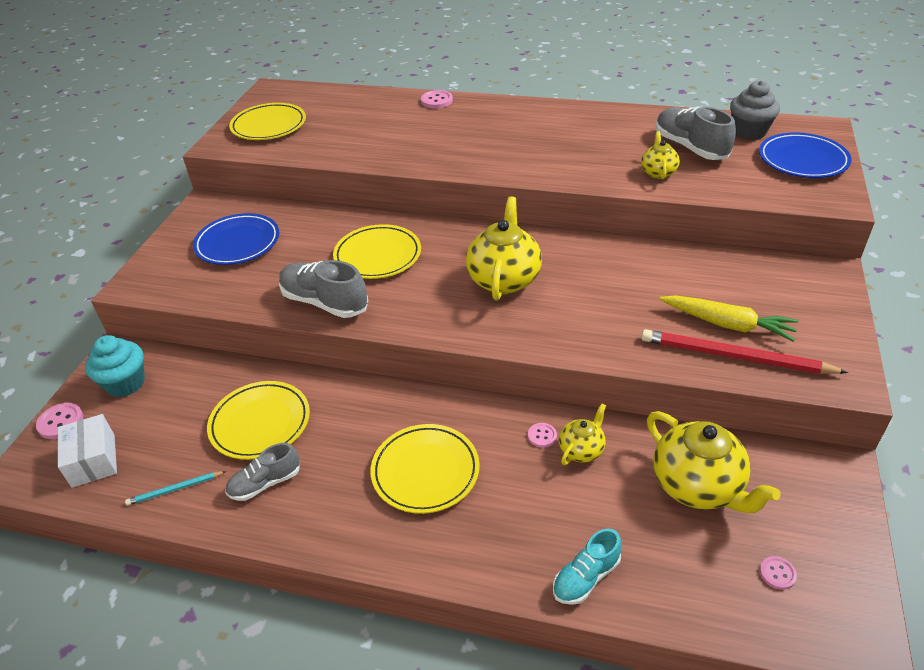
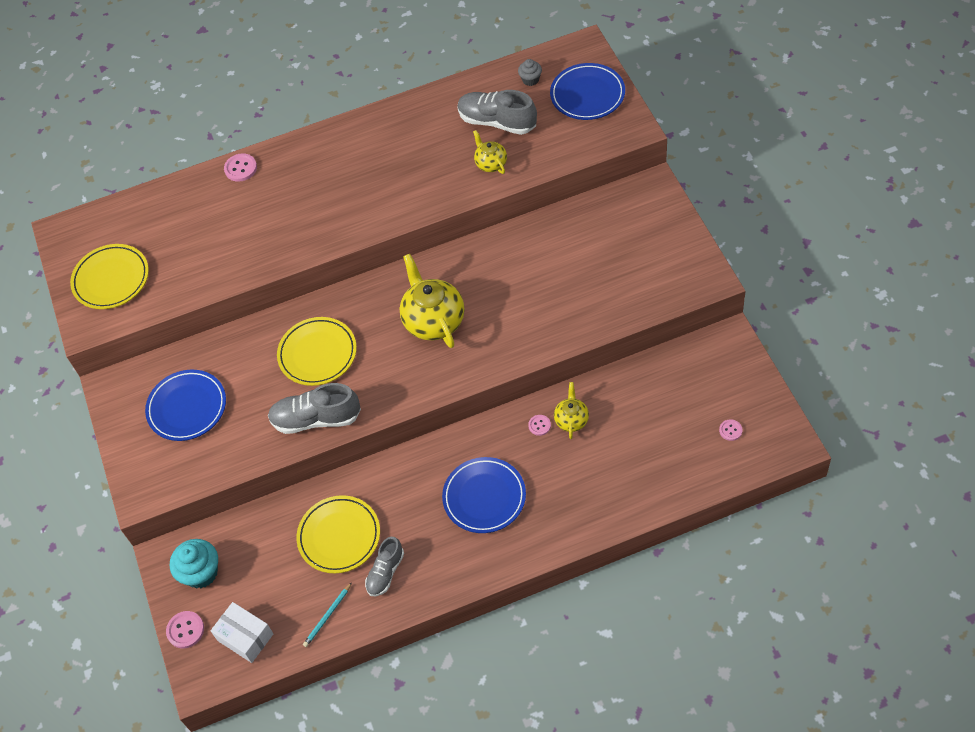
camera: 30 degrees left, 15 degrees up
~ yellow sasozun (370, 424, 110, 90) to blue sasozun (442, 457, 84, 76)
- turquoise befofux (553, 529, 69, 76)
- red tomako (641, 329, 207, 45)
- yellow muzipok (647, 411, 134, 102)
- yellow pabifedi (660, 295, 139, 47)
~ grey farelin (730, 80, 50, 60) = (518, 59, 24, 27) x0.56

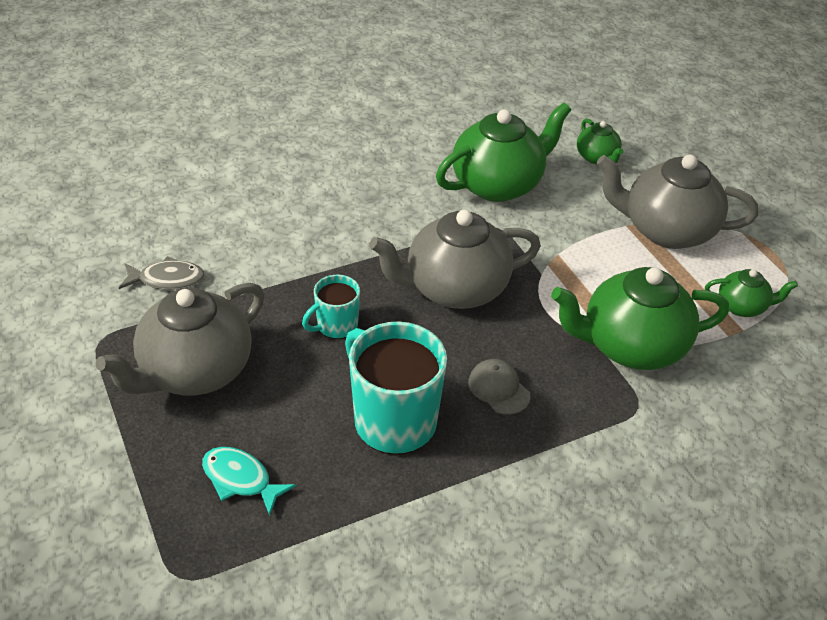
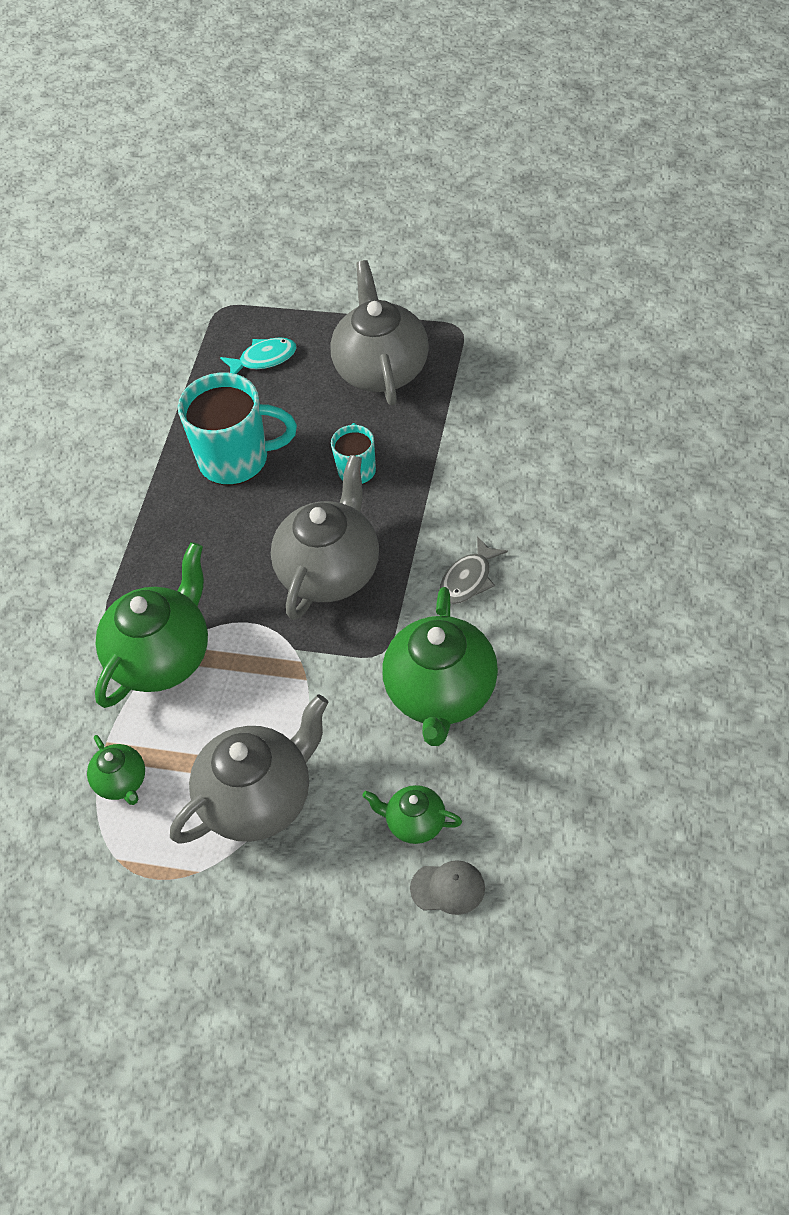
camera: 135 degrees right, 10 degrees up
~ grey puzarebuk (119, 256, 86, 34) to (440, 536, 68, 68)
~ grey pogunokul (469, 359, 62, 56) to (410, 860, 75, 55)
~ green muzipok (705, 269, 93, 48) = (87, 735, 58, 70) 75 degrees counterclockwise

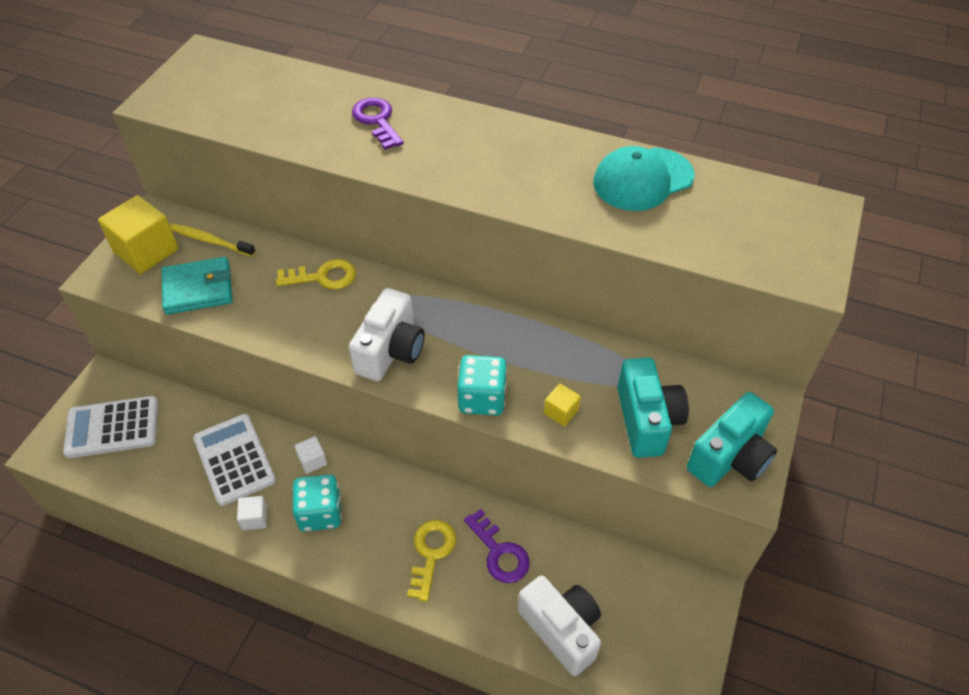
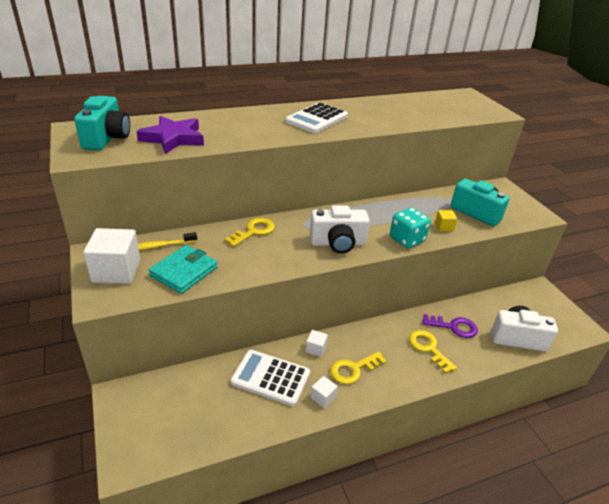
camera: 45 degrees left, 15 degrees down
~ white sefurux (63, 396, 95, 62) to (285, 103, 63, 30)
~ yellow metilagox (98, 195, 80, 79) to white metilagox (83, 228, 57, 56)
~ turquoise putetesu (292, 474, 50, 58) to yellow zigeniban (330, 351, 57, 33)
~ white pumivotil (349, 288, 76, 93) = (310, 205, 60, 48) 105 degrees clockwise
- purple zigeniban (352, 98, 52, 52)
- turquoise pogunokul (593, 146, 102, 65)
~ turquoise pumivotil (687, 392, 90, 95) to (74, 96, 56, 55)
+ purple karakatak (136, 116, 68, 38)

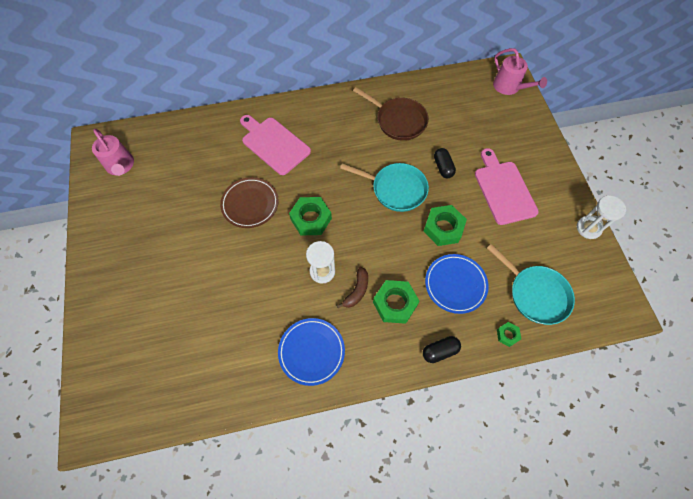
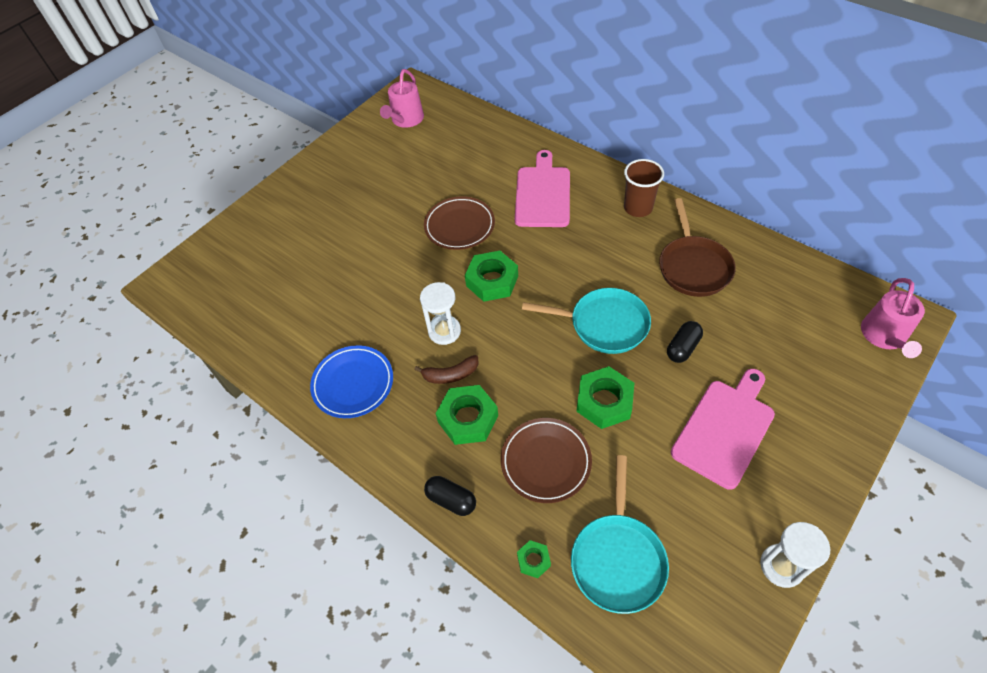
camera: 55 degrees right, 10 degrees down
~ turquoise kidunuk (340, 163, 89, 49) = (522, 288, 129, 66) 60 degrees counterclockwise
~ blue sasozun (425, 254, 64, 60) to brown sasozun (501, 418, 91, 85)
+ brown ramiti (624, 159, 40, 58)

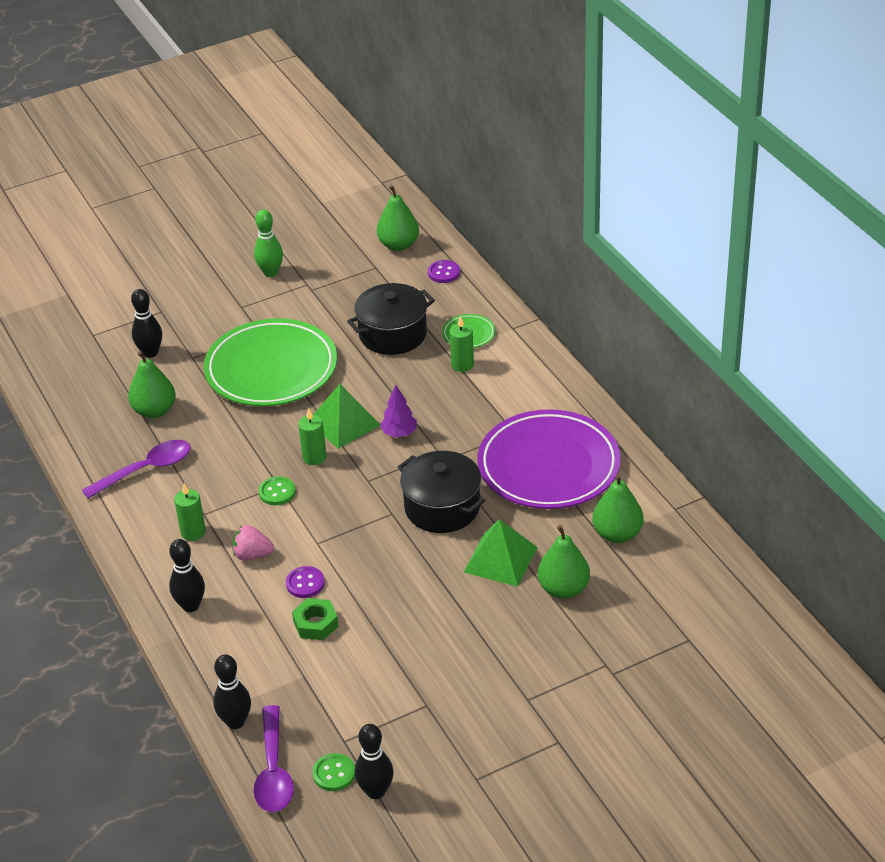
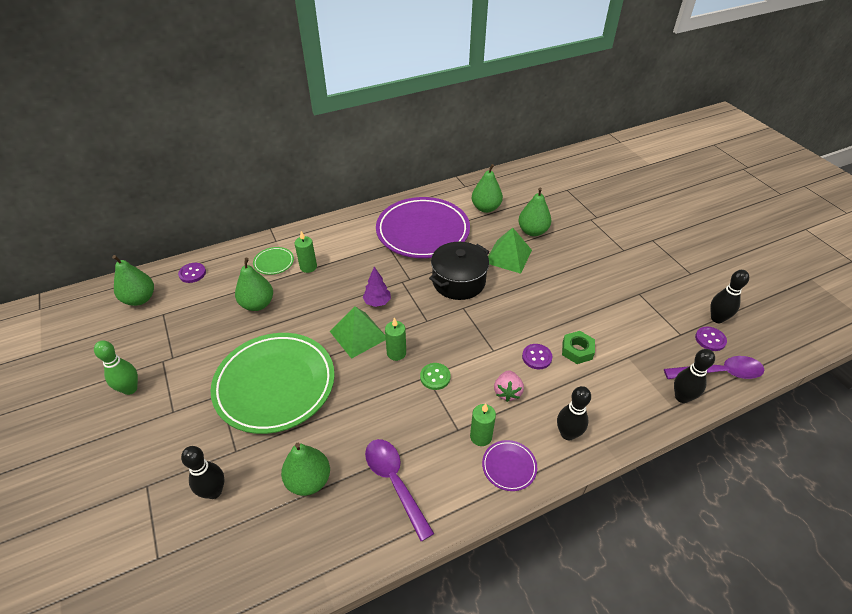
camera: 90 degrees left, 5 degrees up
~ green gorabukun (312, 753, 43, 38) to purple gorabukun (695, 327, 32, 24)
~ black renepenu (347, 283, 88, 72) to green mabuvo (235, 258, 38, 53)
+ purple sasozun (482, 440, 55, 51)

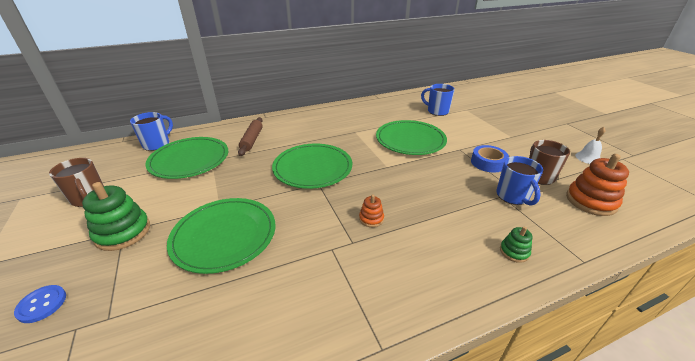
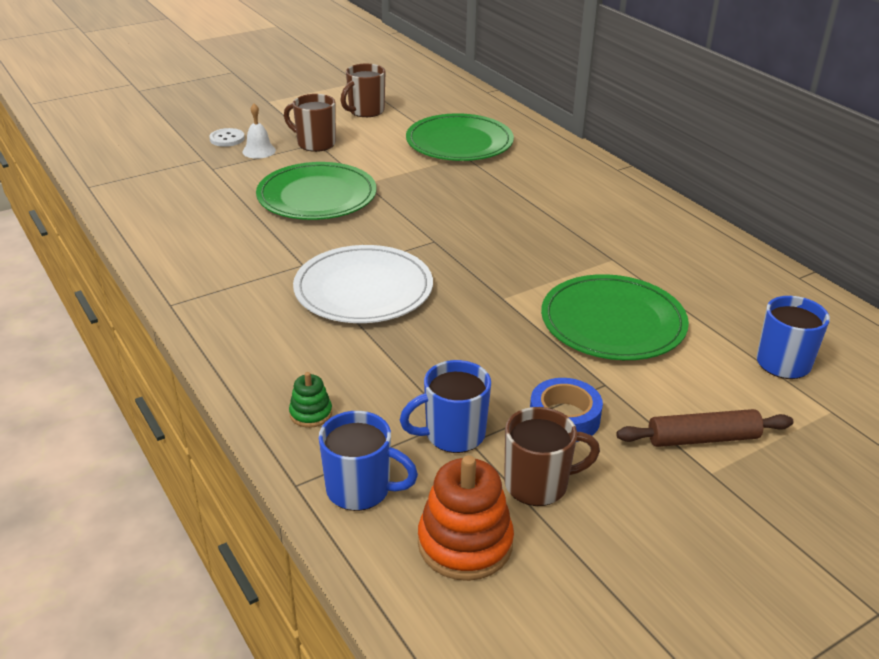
camera: 80 degrees right, 0 degrees up
~ blue gorabukun (14, 285, 52, 38) to white gorabukun (209, 128, 36, 19)
~ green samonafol (82, 182, 68, 69) to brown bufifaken (284, 94, 52, 58)
~ blue bufifaken (130, 112, 43, 39) to (319, 411, 99, 100)
~ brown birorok (238, 117, 25, 39) to (616, 409, 177, 38)
- green sasozun (272, 144, 80, 45)
~ orange samonafol (359, 195, 25, 32) to white sasozun (293, 245, 140, 78)
~ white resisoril (575, 127, 31, 37) to (242, 103, 34, 56)

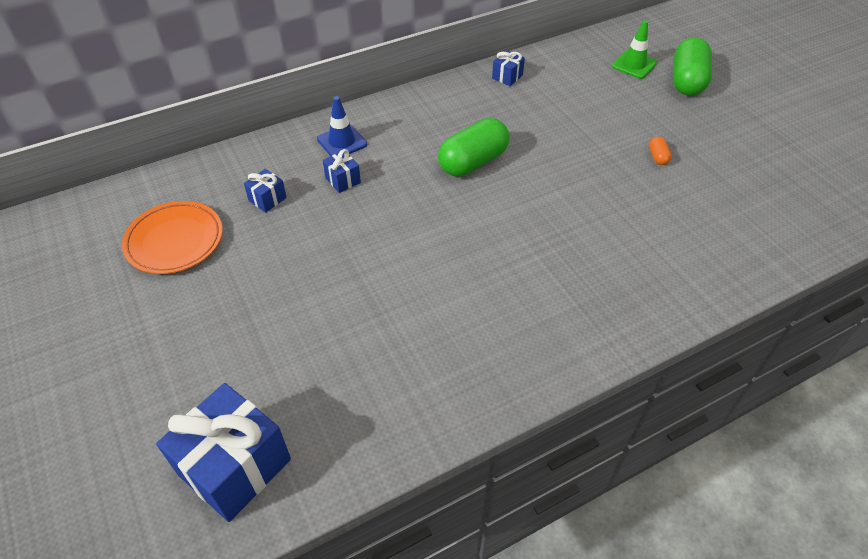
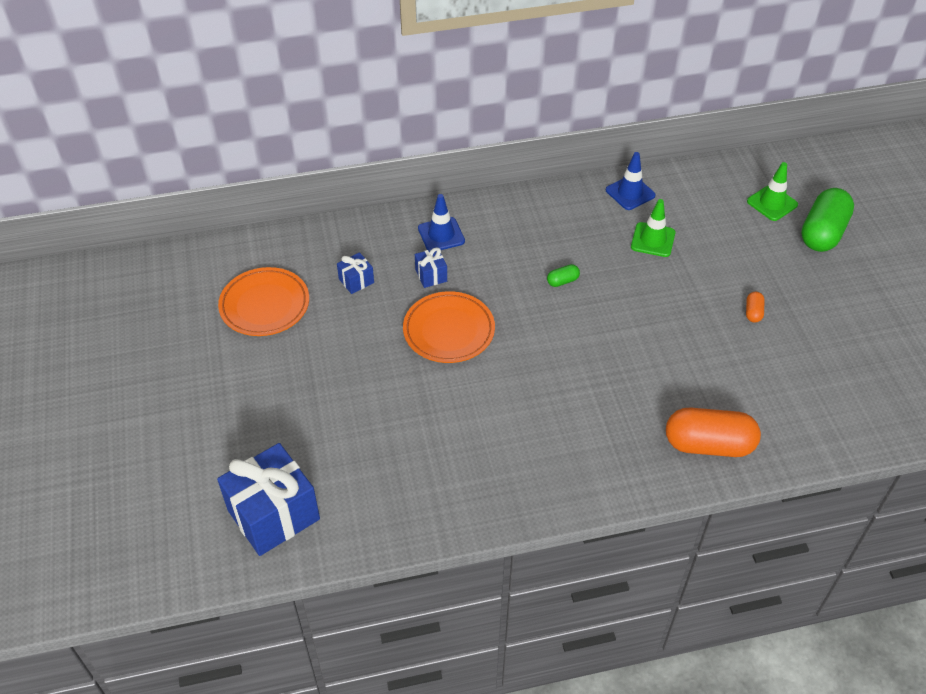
camera: 15 degrees right, 0 degrees up
~ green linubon (438, 118, 71, 58) = (547, 264, 33, 23) x0.43
~ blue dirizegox (492, 50, 33, 36) to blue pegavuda (606, 152, 50, 58)
+ orange sasozun (403, 291, 92, 72)
+ green pegavuda (631, 199, 44, 58)
+ orange linubon (666, 407, 95, 50)

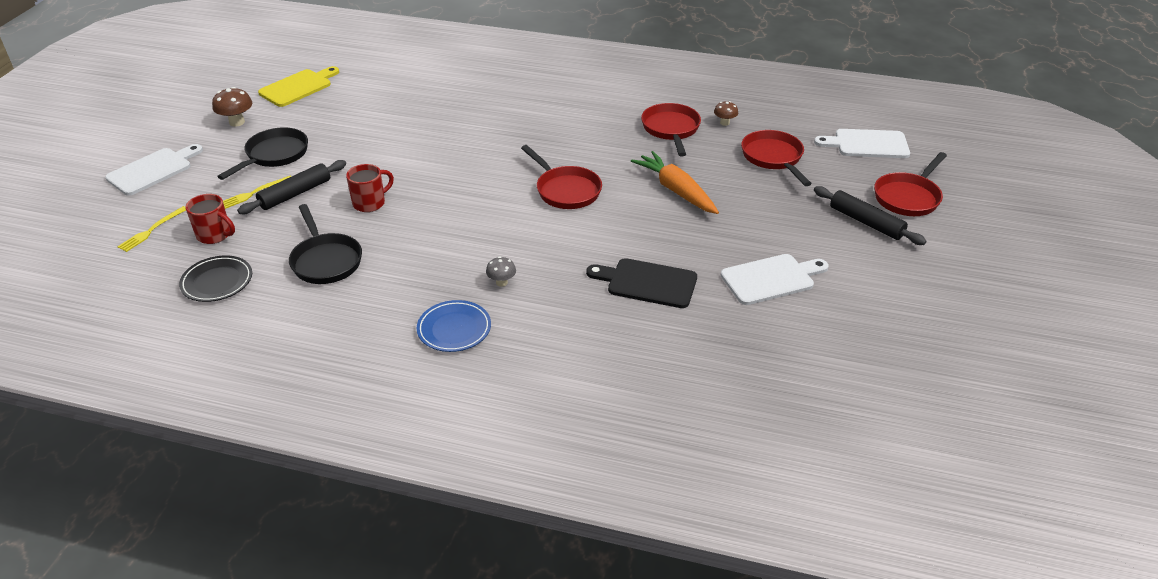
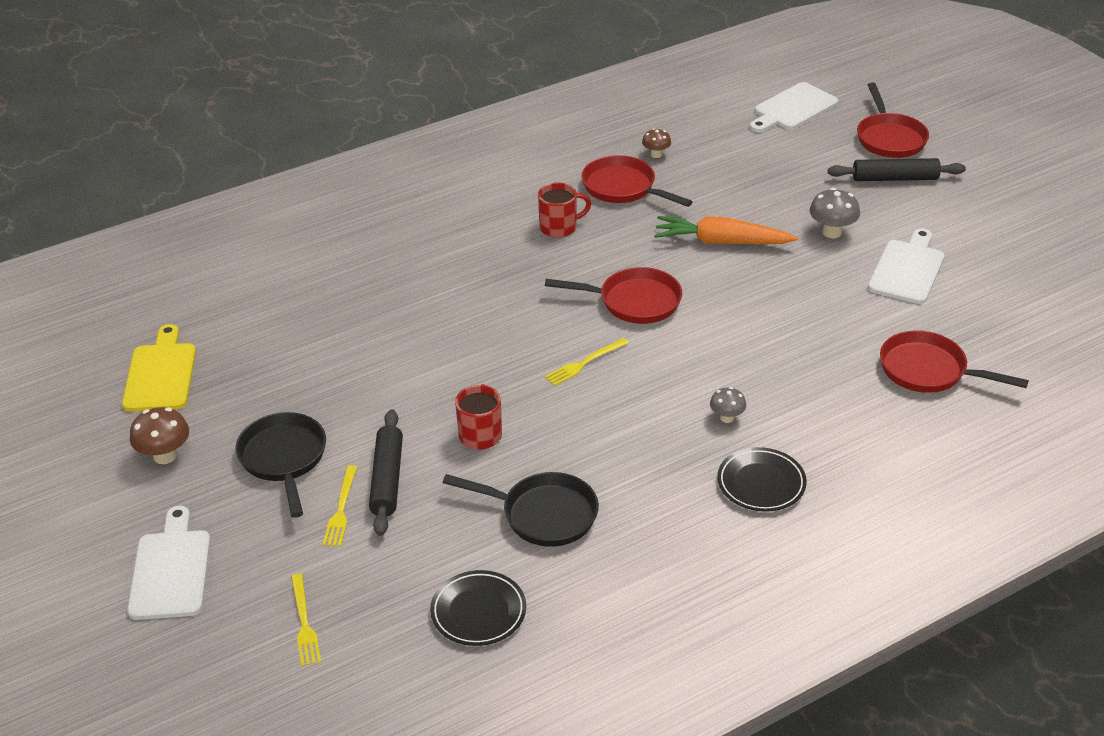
camera: 45 degrees left, 0 degrees up
~ red bufifaken (186, 194, 49, 50) to (538, 183, 53, 55)
~ blue sasozun (417, 300, 74, 52) to black sasozun (717, 447, 90, 65)
- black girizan (586, 258, 111, 50)
~ red kidunuk (741, 130, 71, 56) to (880, 330, 149, 63)
+ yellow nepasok (545, 338, 84, 48)
+ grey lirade (810, 188, 50, 50)

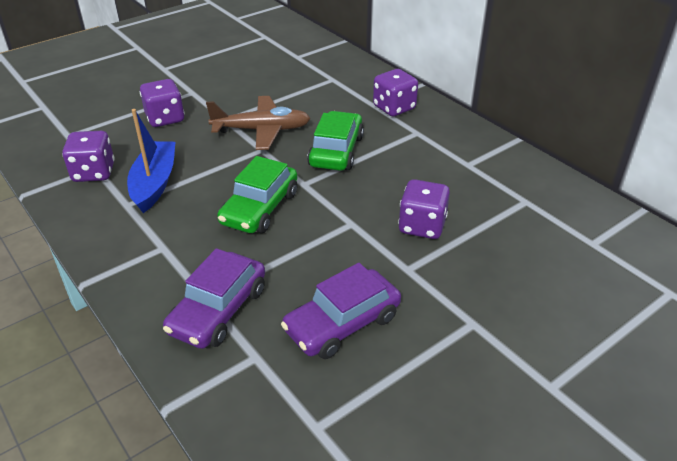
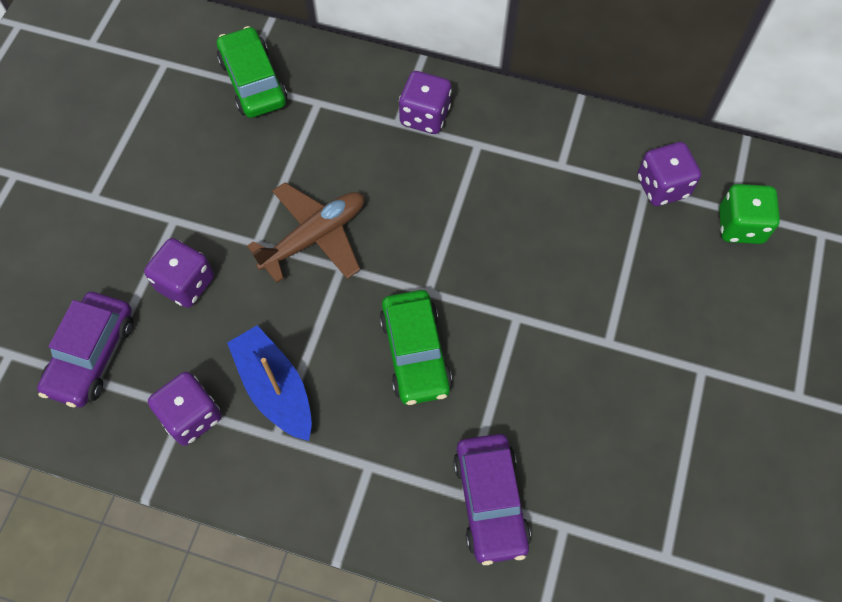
camera: 35 degrees left, 25 degrees up
~ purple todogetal (281, 263, 120, 96) to (37, 292, 96, 115)
~ green todogetal (307, 111, 57, 60) to (217, 26, 70, 92)
~ purple putetesu (398, 179, 52, 60) to (637, 142, 64, 64)
+ green putetesu (719, 184, 61, 60)

